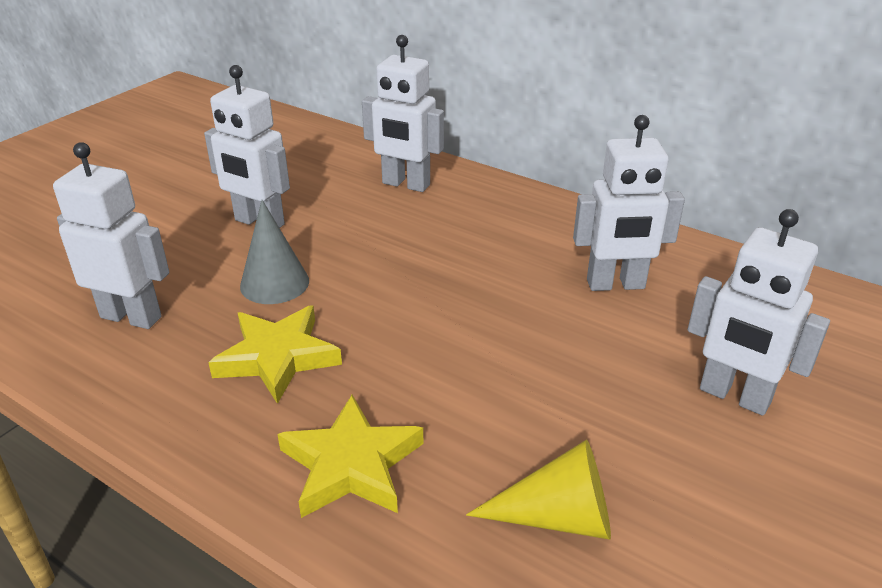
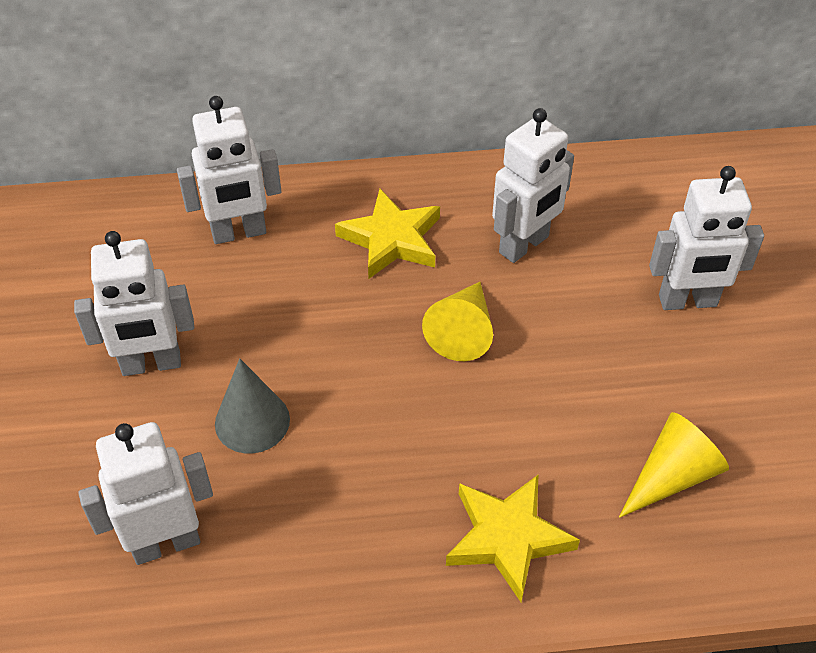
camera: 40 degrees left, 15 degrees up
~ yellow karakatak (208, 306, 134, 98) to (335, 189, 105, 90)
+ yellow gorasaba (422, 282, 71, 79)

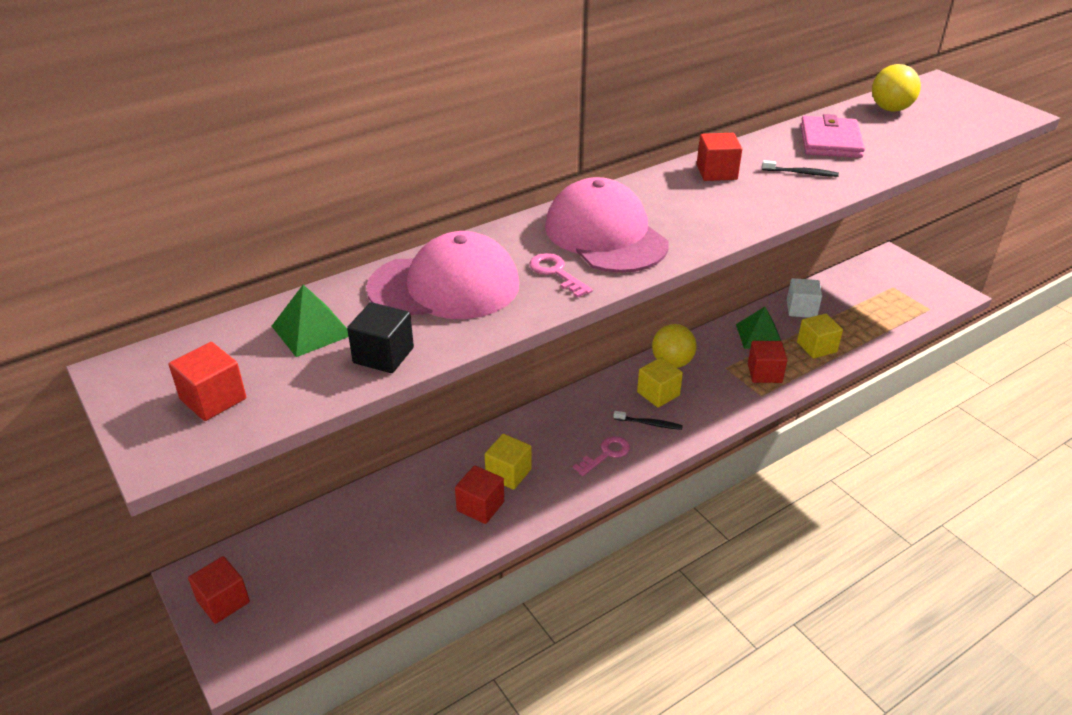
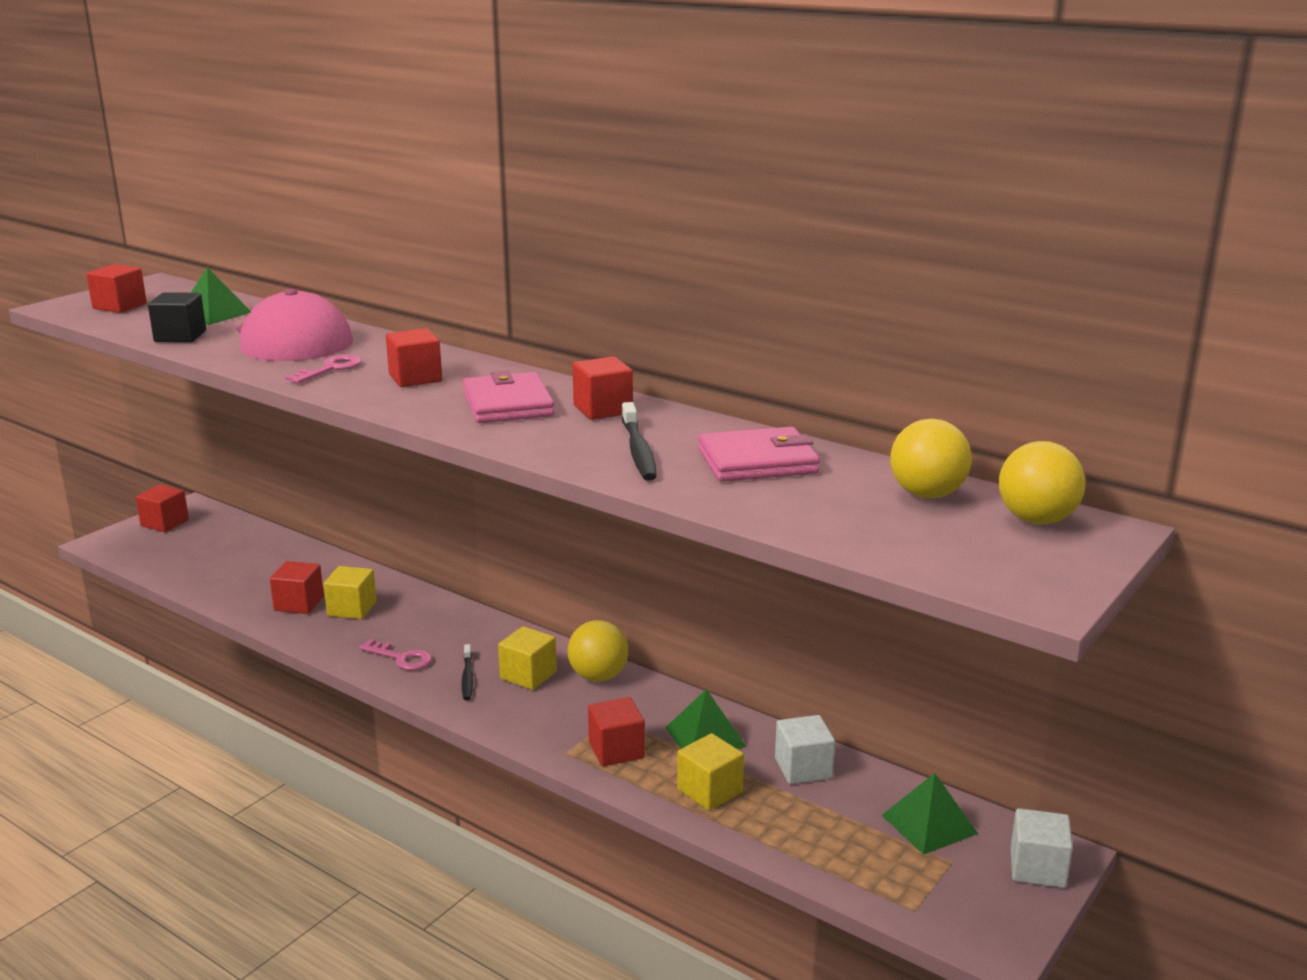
camera: 70 degrees right, 15 degrees down
~ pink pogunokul (545, 177, 124, 96) to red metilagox (386, 328, 56, 59)
~ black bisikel (762, 160, 77, 17) = (622, 402, 35, 79) x1.52
+ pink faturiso (463, 370, 92, 53)
+ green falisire (881, 773, 97, 82)
+ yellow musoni (999, 441, 86, 83)
+ white metilagox (1011, 808, 62, 80)

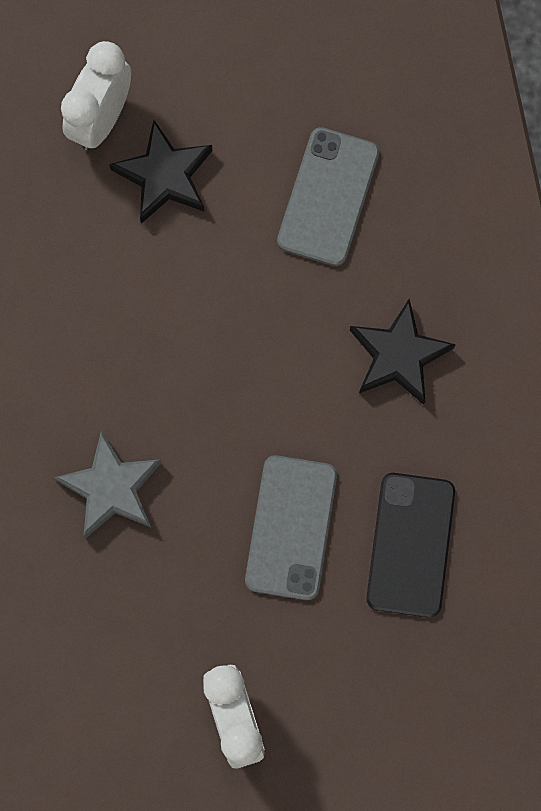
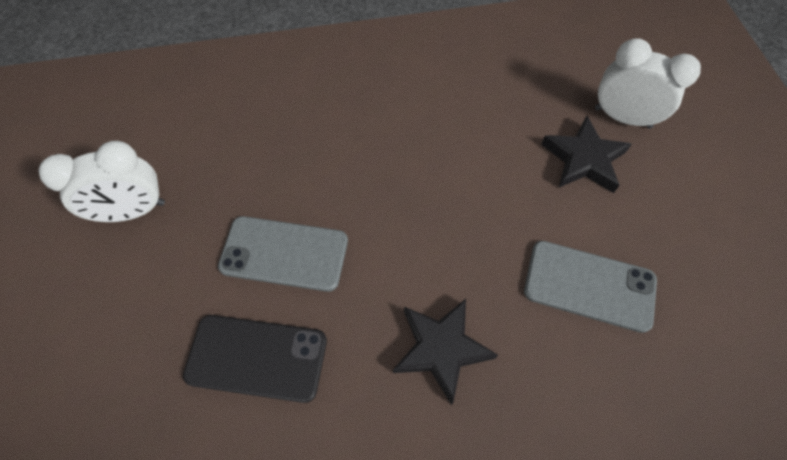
camera: 90 degrees right, 15 degrees down
- grey karakatak (53, 431, 109, 108)

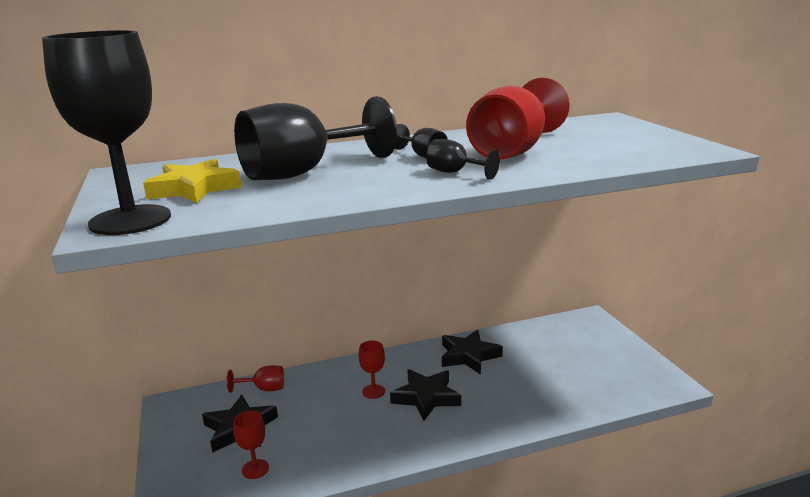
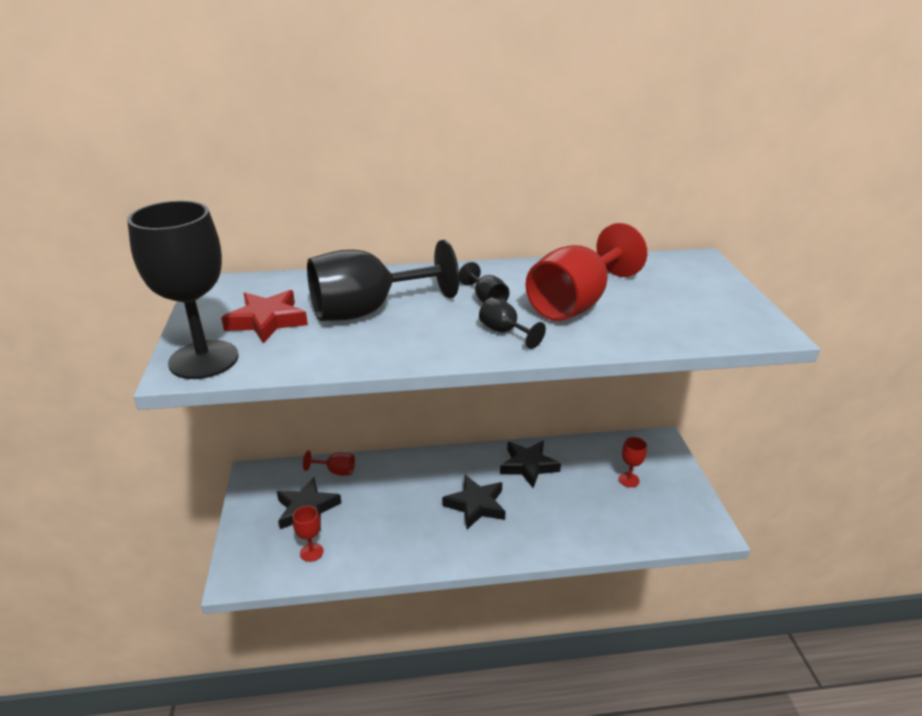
camera: 10 degrees right, 10 degrees up
~ yellow karakatak (143, 159, 98, 44) to red karakatak (221, 290, 87, 53)
~ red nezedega (359, 341, 26, 58) to (619, 437, 28, 50)

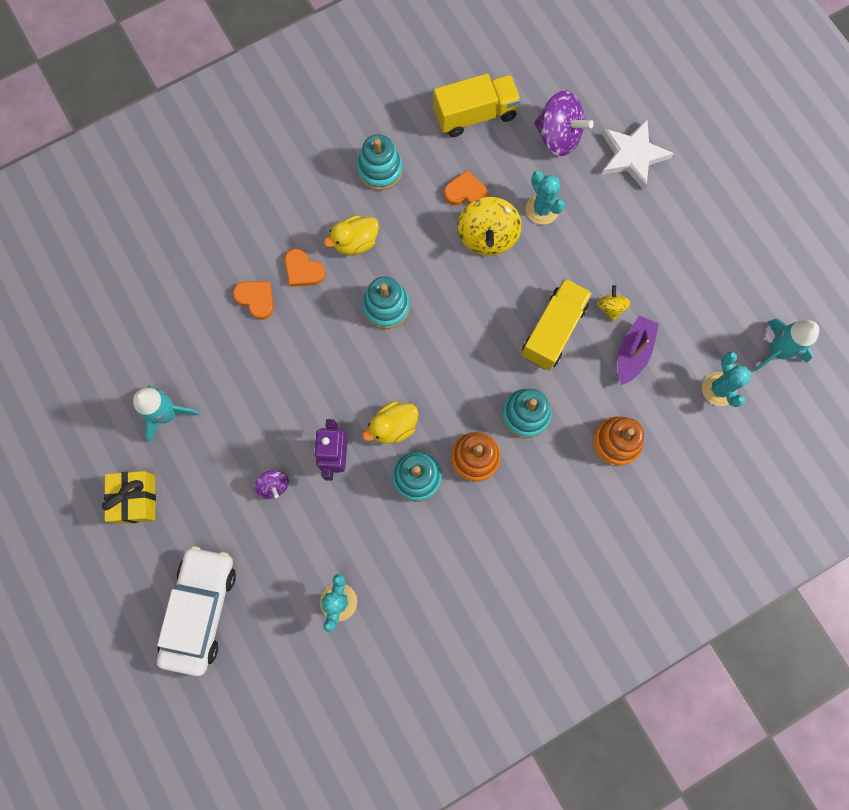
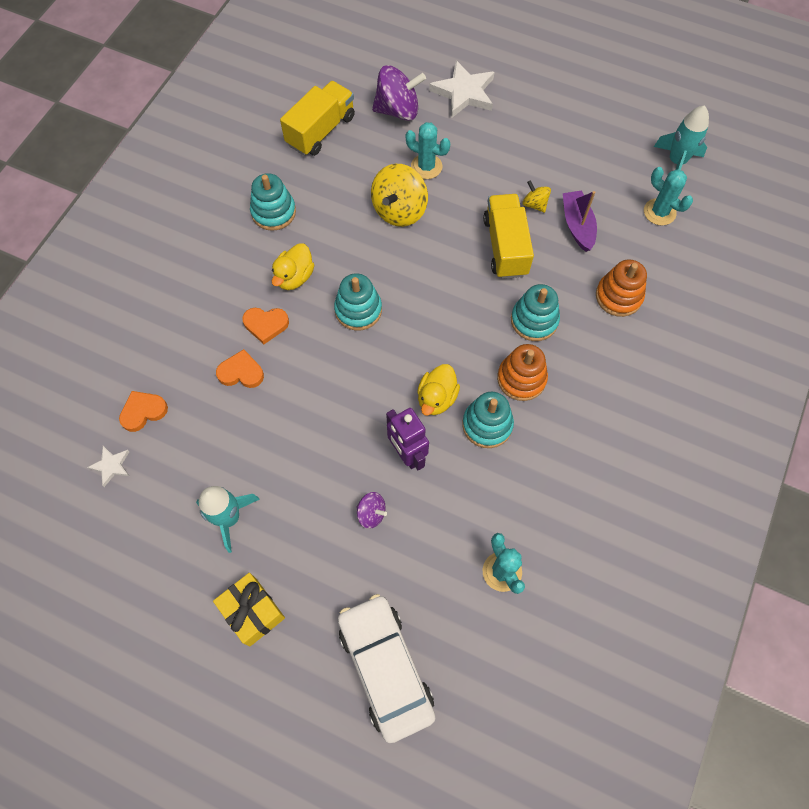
camera: 35 degrees left, 10 degrees down
~ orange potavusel (444, 170, 44, 36) to (119, 391, 49, 41)
~ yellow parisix (457, 197, 65, 59) = (371, 164, 57, 63) 60 degrees clockwise
+ white karakatak (87, 446, 43, 41)

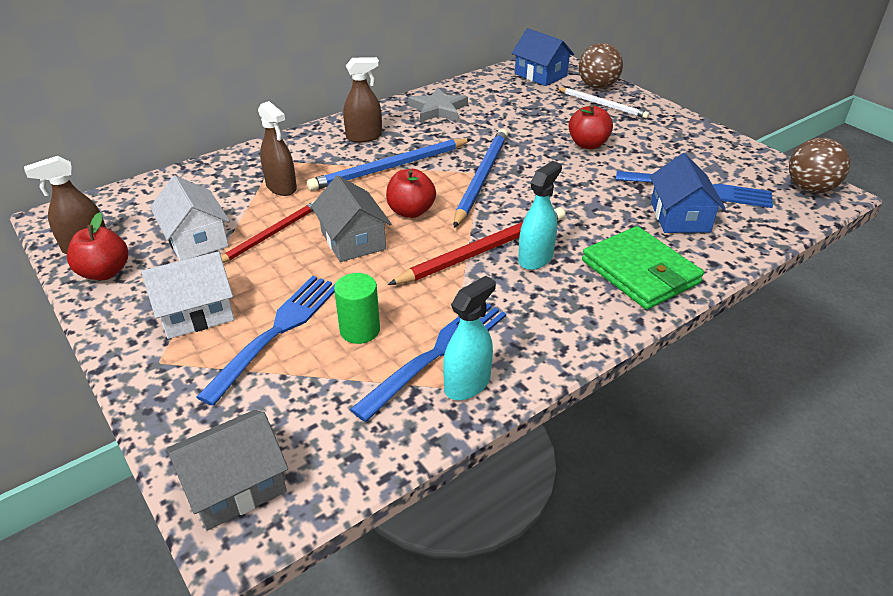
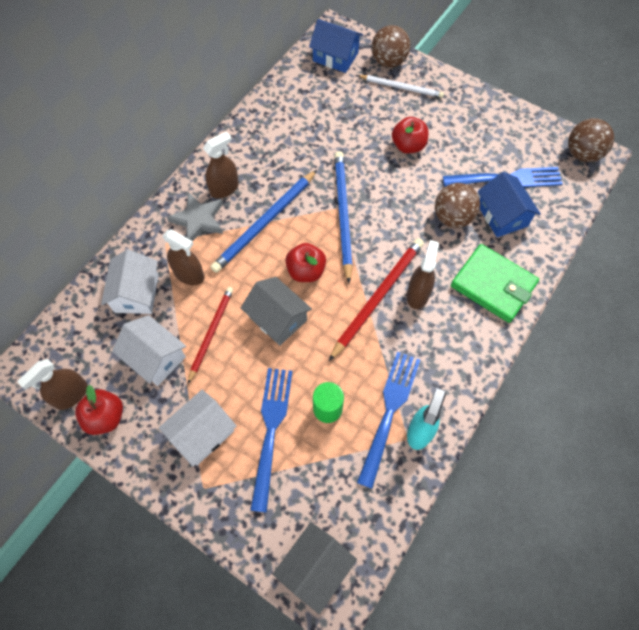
camera: 20 degrees left, 25 degrees up
~ grey karakatak (408, 88, 60, 34) to (167, 192, 56, 49)
~ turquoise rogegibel (518, 161, 44, 109) to brown rogegibel (407, 240, 32, 69)
+ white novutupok (101, 249, 57, 65)
+ brown musoni (435, 183, 45, 45)

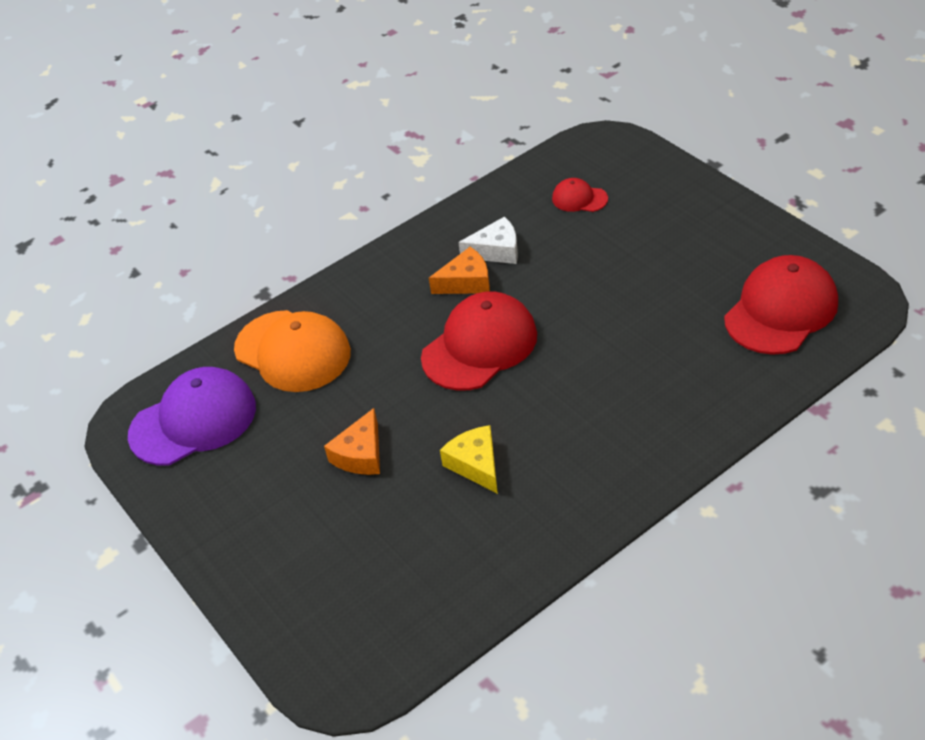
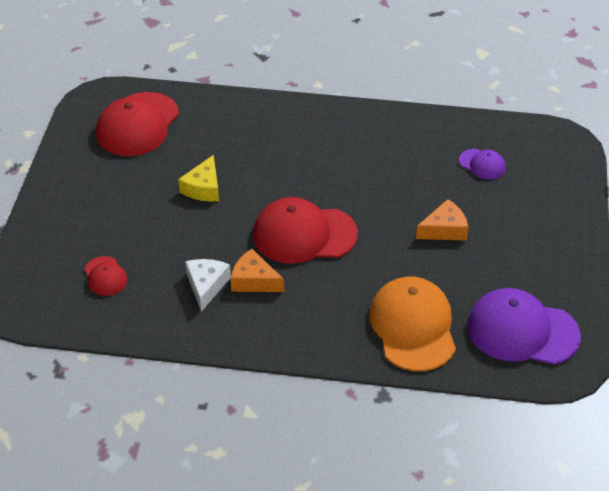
camera: 140 degrees left, 0 degrees up
~ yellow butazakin (440, 425, 58, 69) to (178, 155, 41, 47)
~ white butazakin (458, 216, 60, 48) = (185, 259, 46, 53) 60 degrees clockwise
~ red pogunokul (724, 255, 114, 100) = (96, 92, 83, 64) 60 degrees counterclockwise
+ purple pogunokul (459, 149, 47, 31)

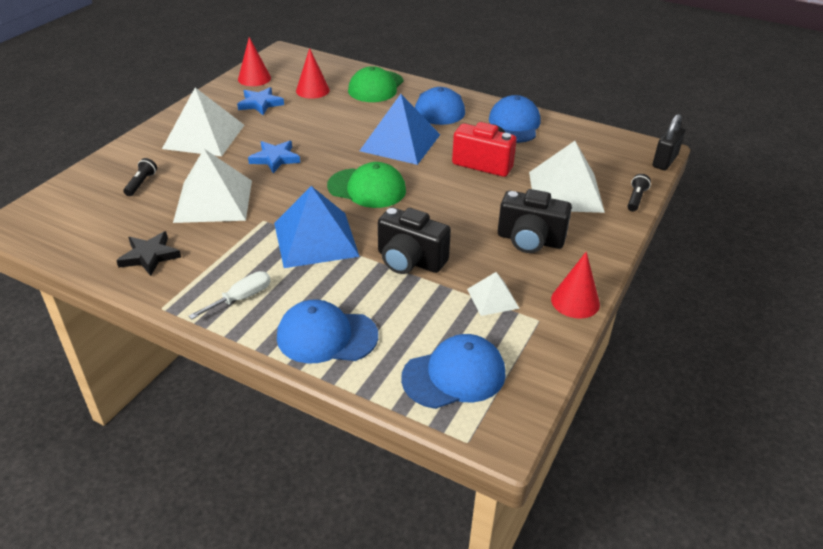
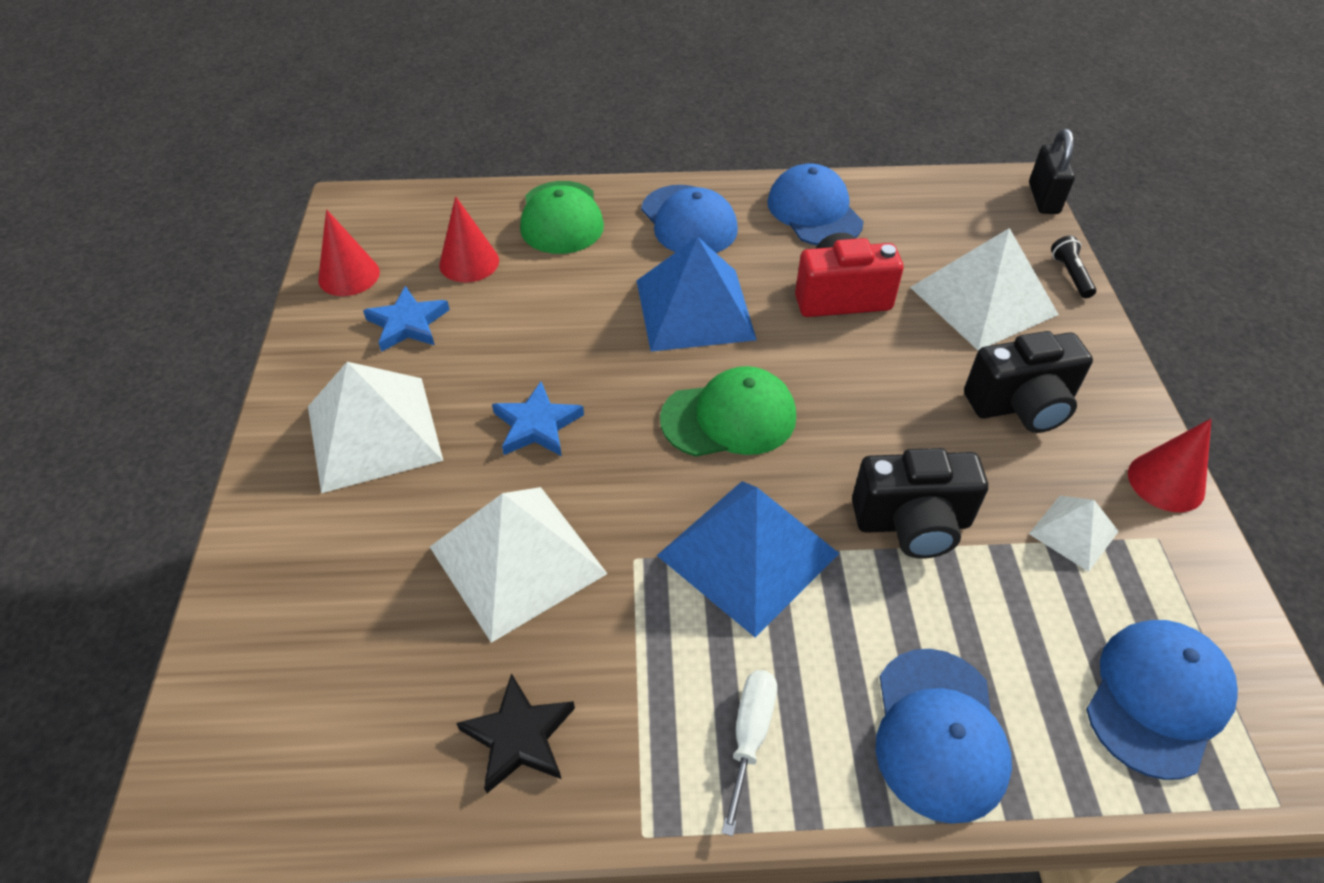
camera: 30 degrees left, 10 degrees up
- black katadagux (123, 158, 34, 38)
~ blue pogunokul (277, 300, 101, 63) = (876, 649, 136, 175) 60 degrees counterclockwise

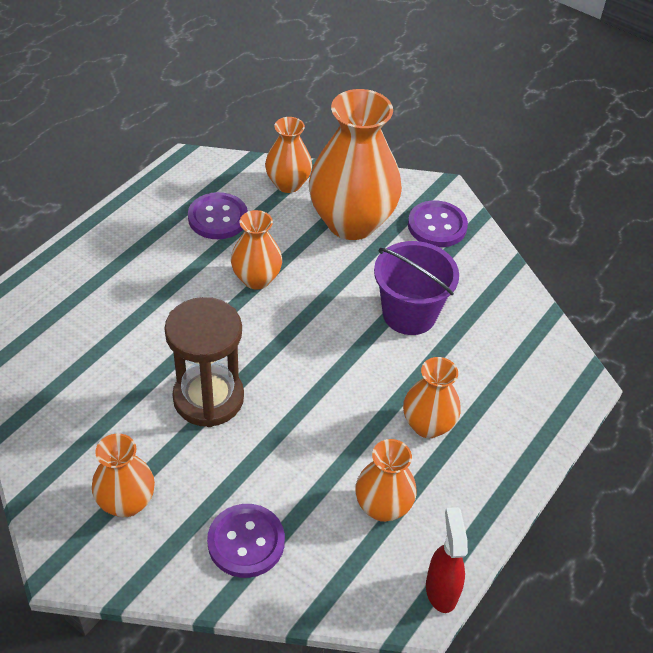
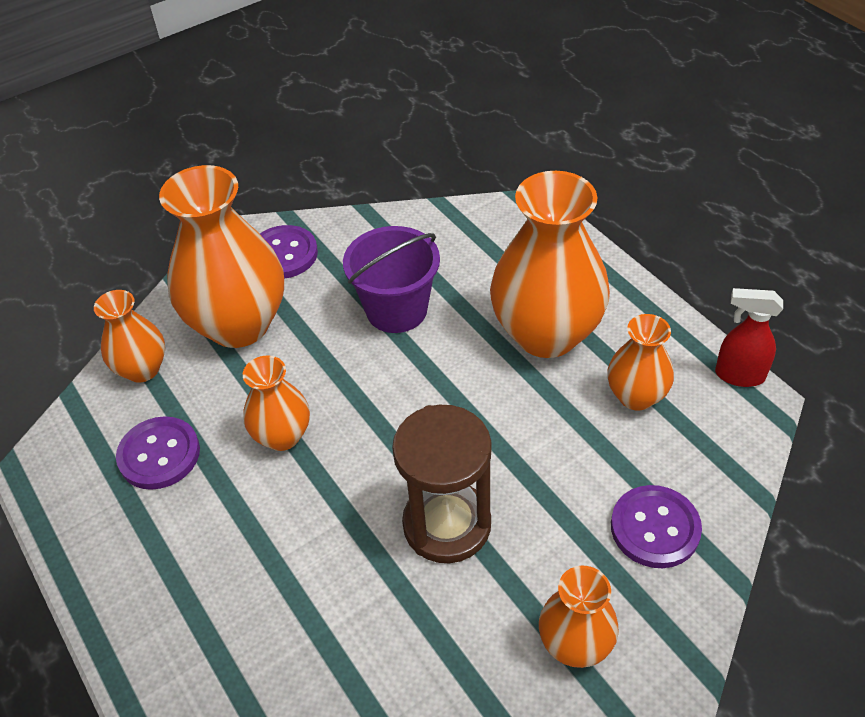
camera: 65 degrees left, 0 degrees up
~ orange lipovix (403, 357, 58, 81) = (490, 171, 120, 187) x1.88

